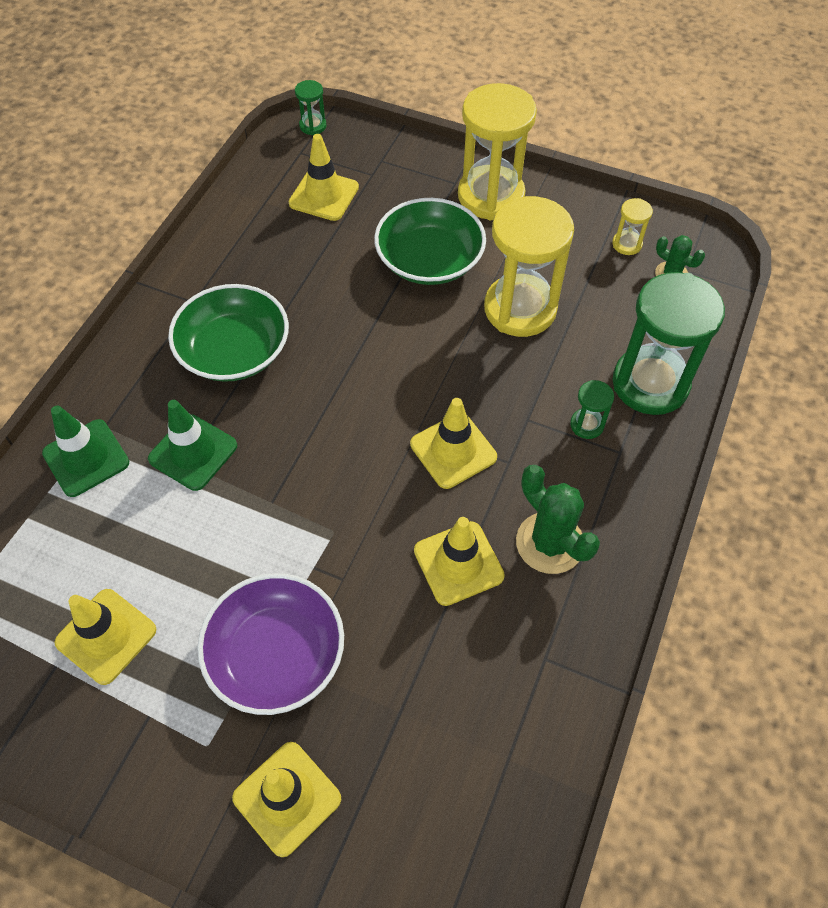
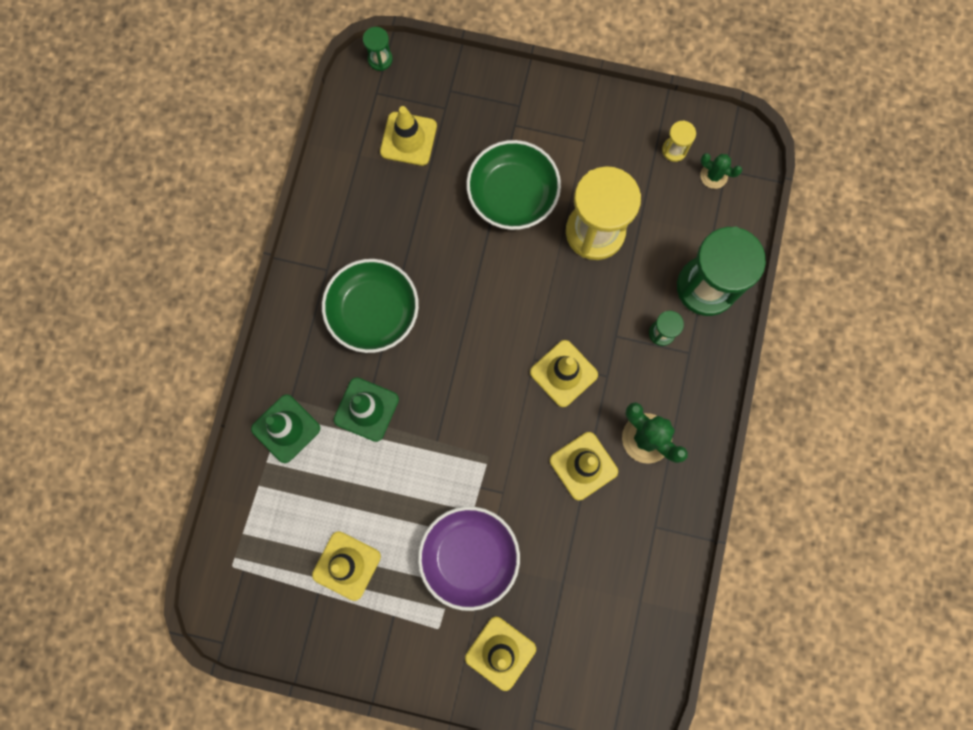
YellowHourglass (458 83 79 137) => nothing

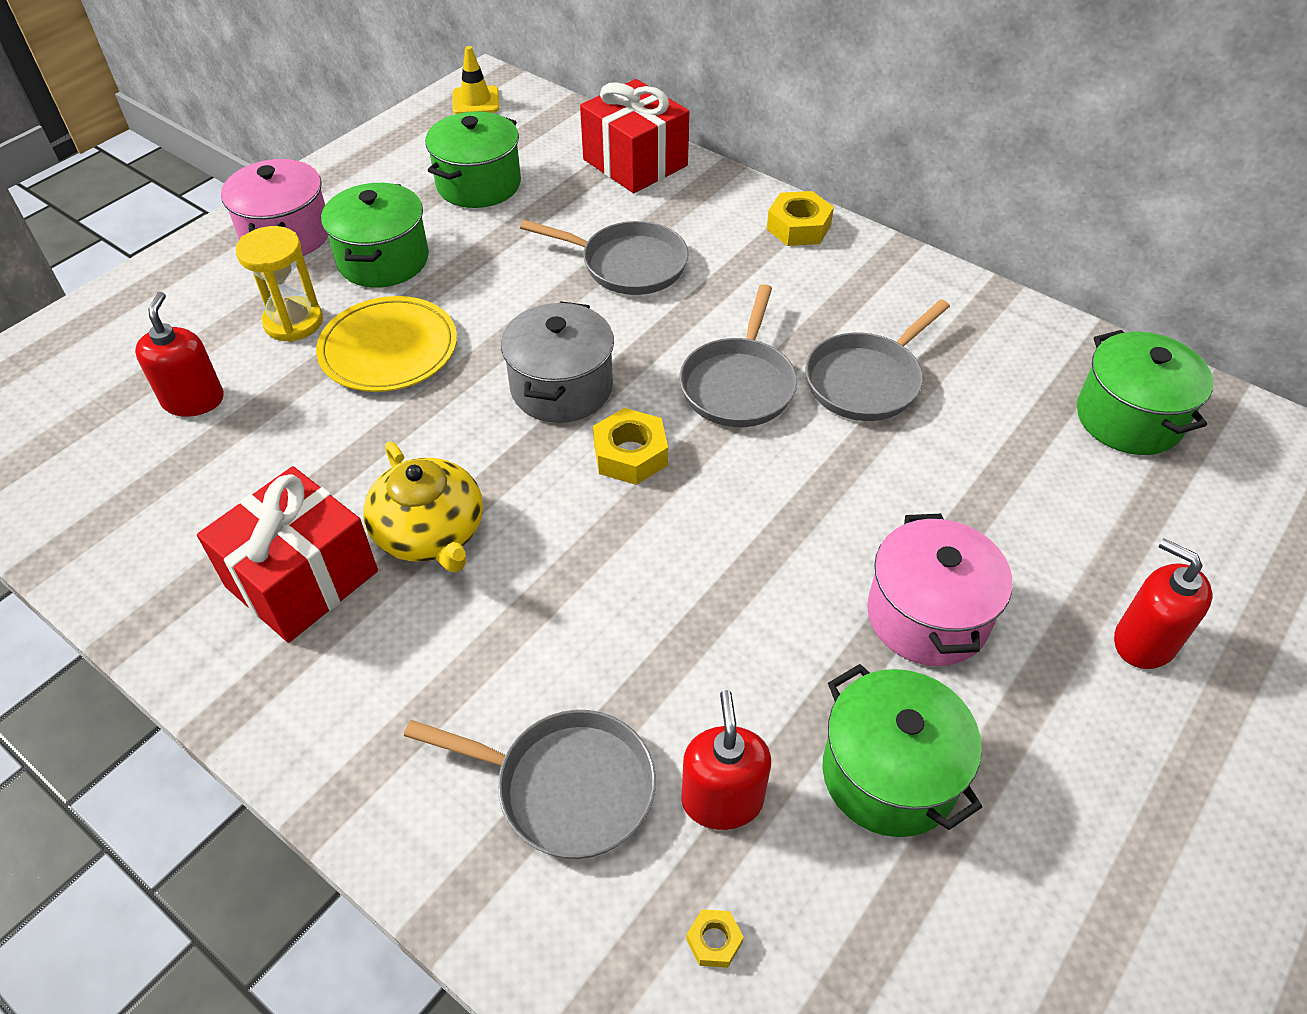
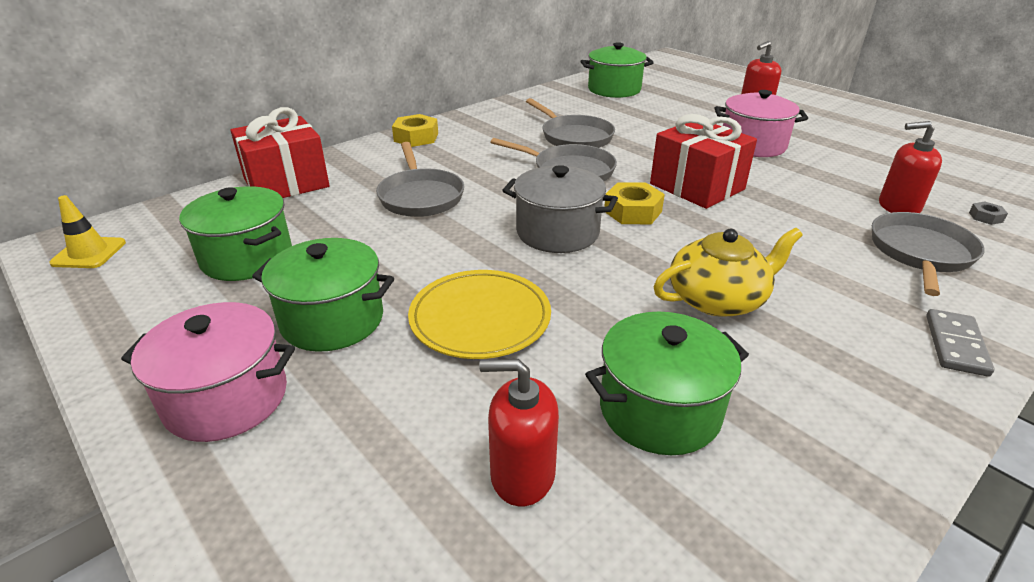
RedGift (197 466 181 177) => RedGift (650 114 107 95), relocated
YellowHourglass (236 226 87 116) => nothing
GreyPan (520 220 169 75) => GreyPan (376 142 88 75), 135 degrees clockwise
YellowNut (686 909 58 59) => GreyNut (969 202 39 23)
GreenPot (822 664 160 173) => GreenPot (585 312 164 143), relocated
nothing => GreyDomino (926 309 69 68)

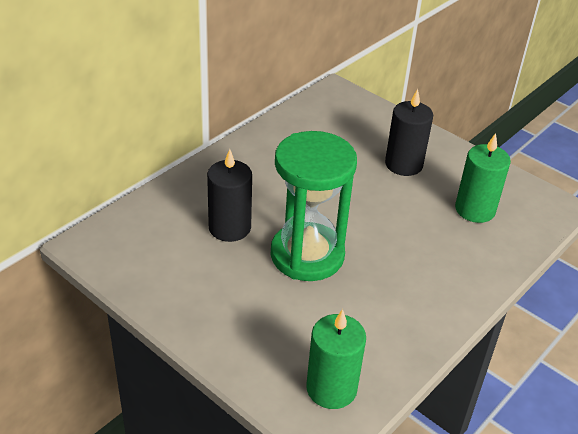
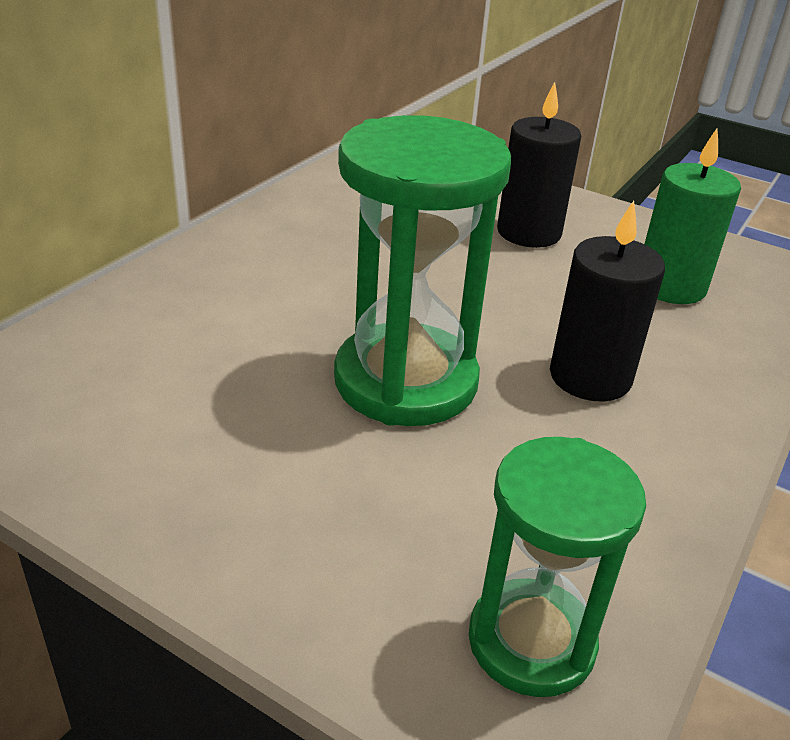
BlackCandle (207 149 45 93) => BlackCandle (550 201 115 201), relocated
GreenCandle (306 309 60 100) => GreenHourglass (469 437 177 260)

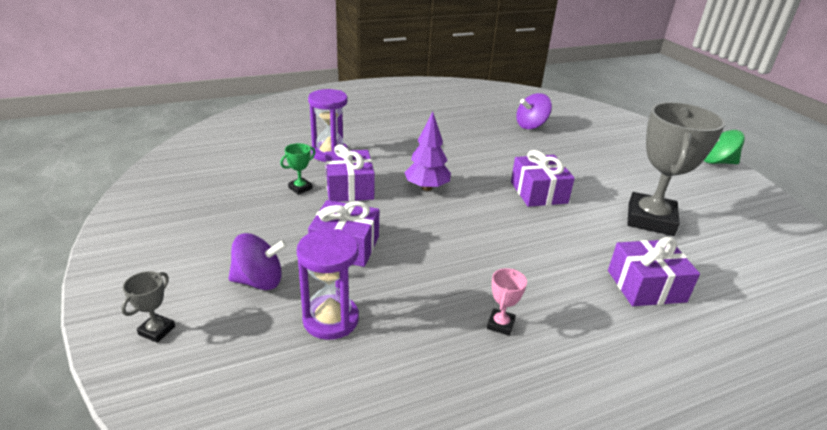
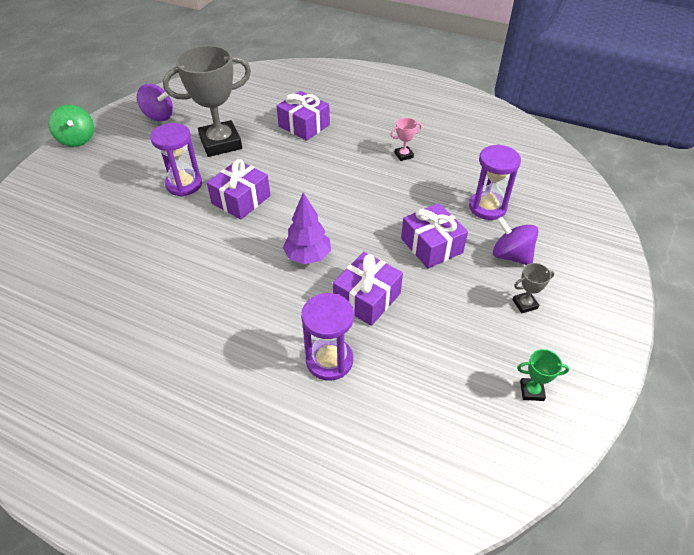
GreyTrophy (121 271 54 72) => GreyTrophy (512 263 42 50), relocated
GreenTrophy (280 143 35 52) => GreenTrophy (517 349 52 52), relocated
PurpleSpinningTop (516 93 36 36) => PurpleSpinningTop (137 84 36 37), relocated
nothing => PurpleHourglass (150 123 52 73)

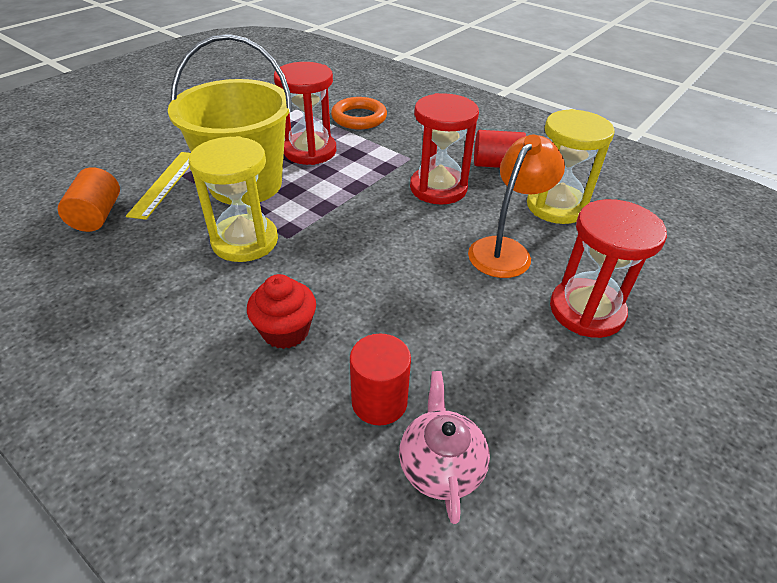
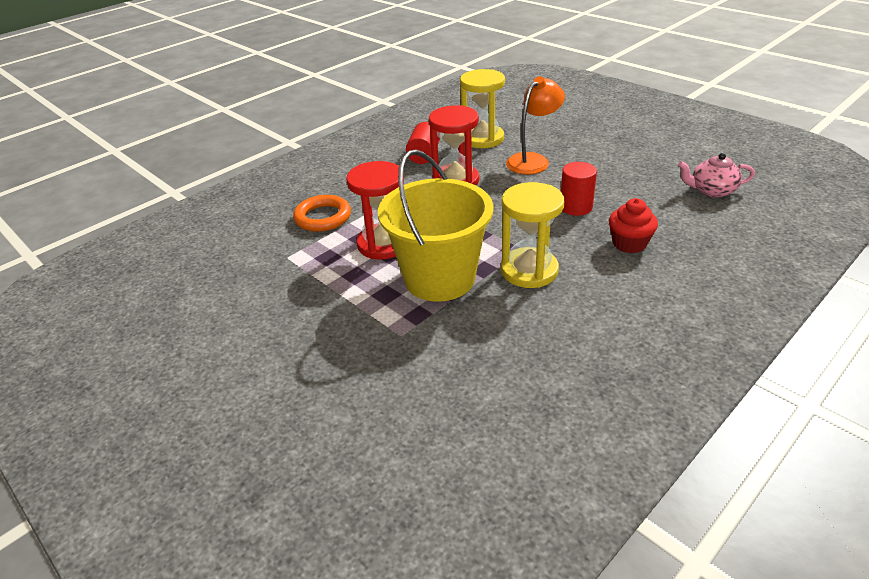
OrangeCylinder (58 167 62 65) => nothing
YellowRuler (126 152 65 68) => nothing
RedCylinder (350 334 61 91) => RedCylinder (561 162 36 54), relocated
OrangeLamp (468 134 97 144) => OrangeLamp (506 76 59 98), 90 degrees clockwise
RedHourglass (550 199 117 139) => nothing

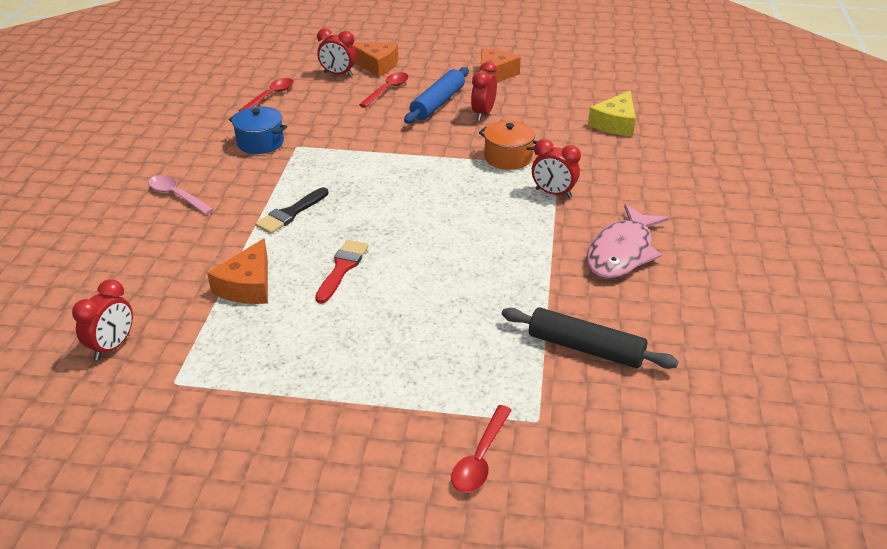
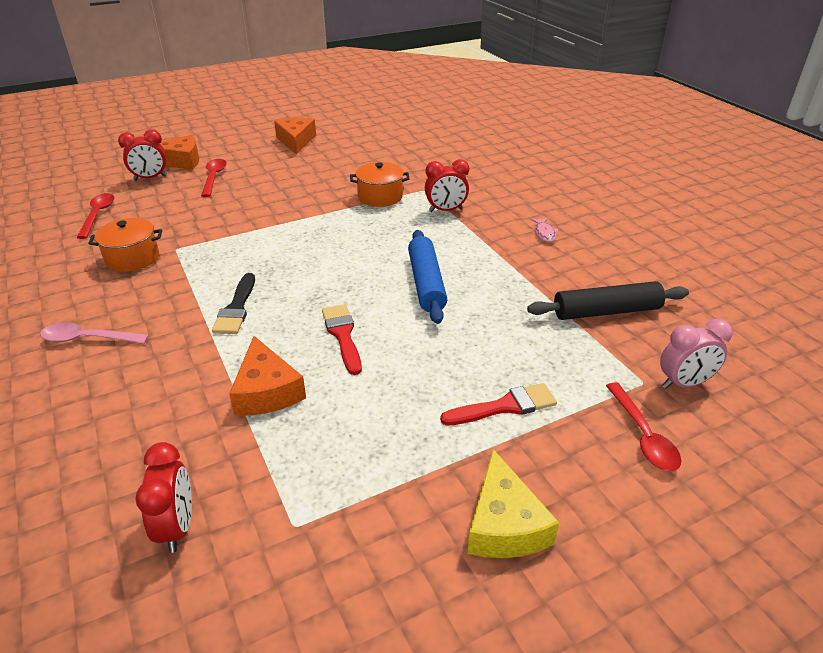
BluePot (229 107 58 47) => OrangePot (88 218 74 54)
BlueRollingPin (404 67 65 57) => BlueRollingPin (408 230 39 94), relocated
RedClock (471 62 26 59) => nothing
PinkFish (587 204 82 74) => PinkFish (530 218 29 24), x0.41
YellowCheese (588 91 48 45) => YellowCheese (467 449 92 109), relocated
nothing => RedBrush (440 383 117 43)
nothing => PinkClock (660 319 73 70)

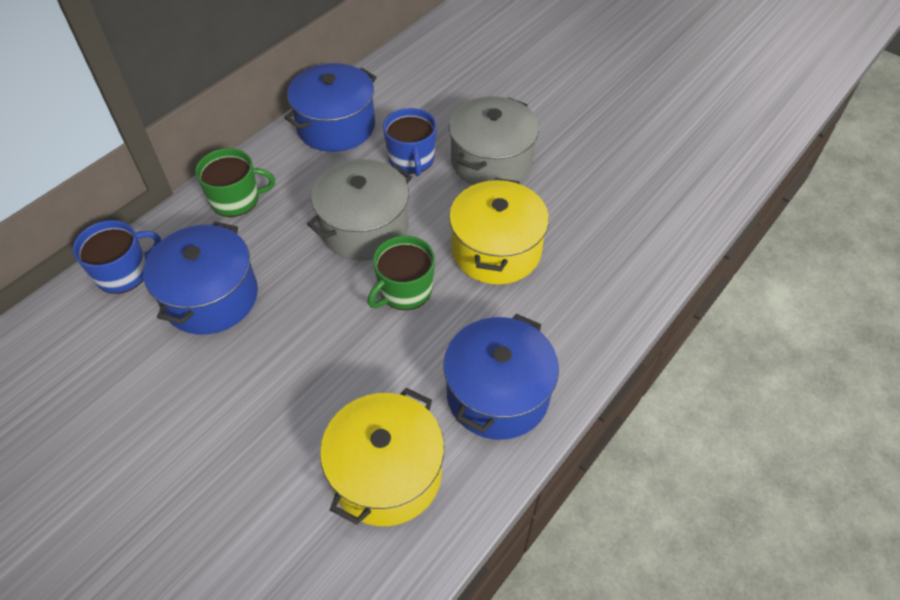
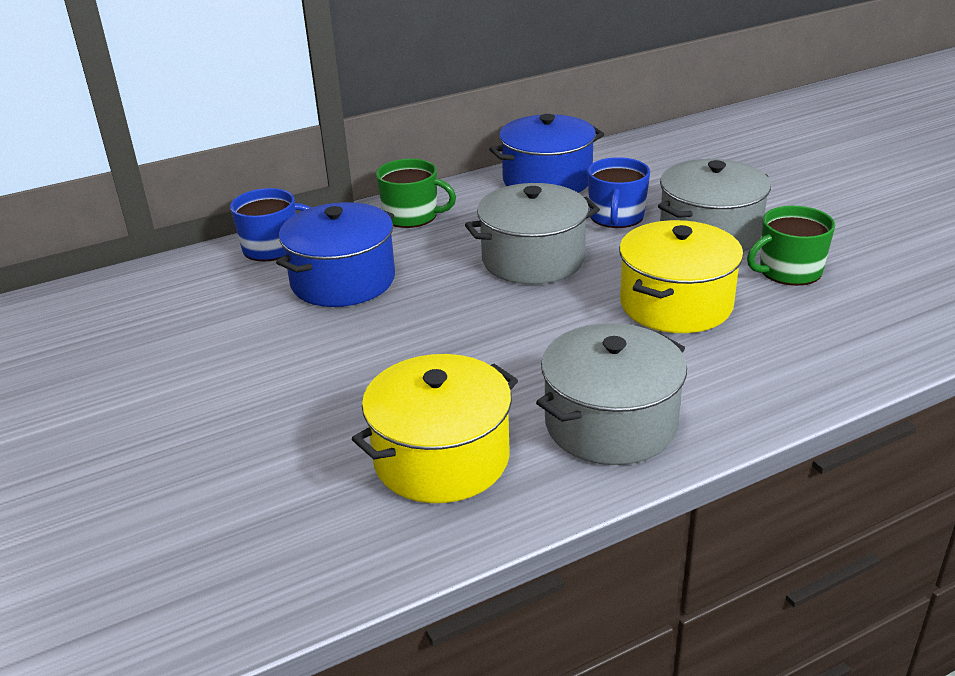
GreenMug (368 236 67 74) => GreenMug (747 206 88 80), relocated
BluePot (444 314 115 126) => GreyPot (536 323 151 142)

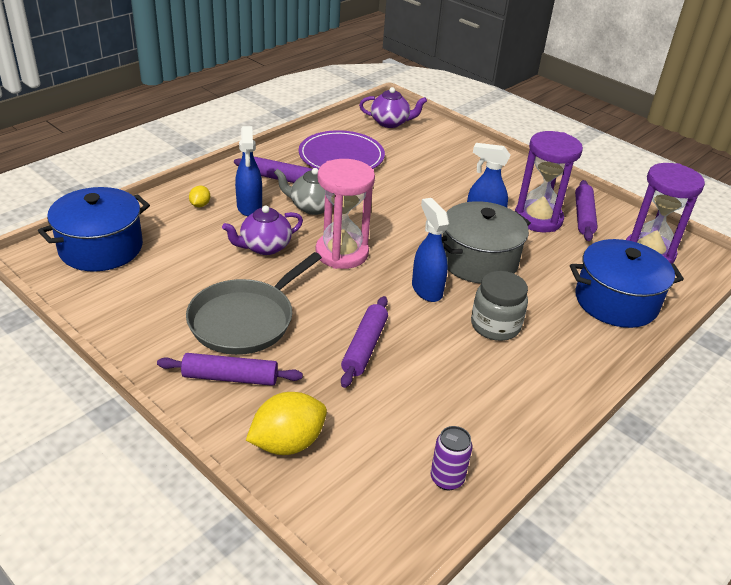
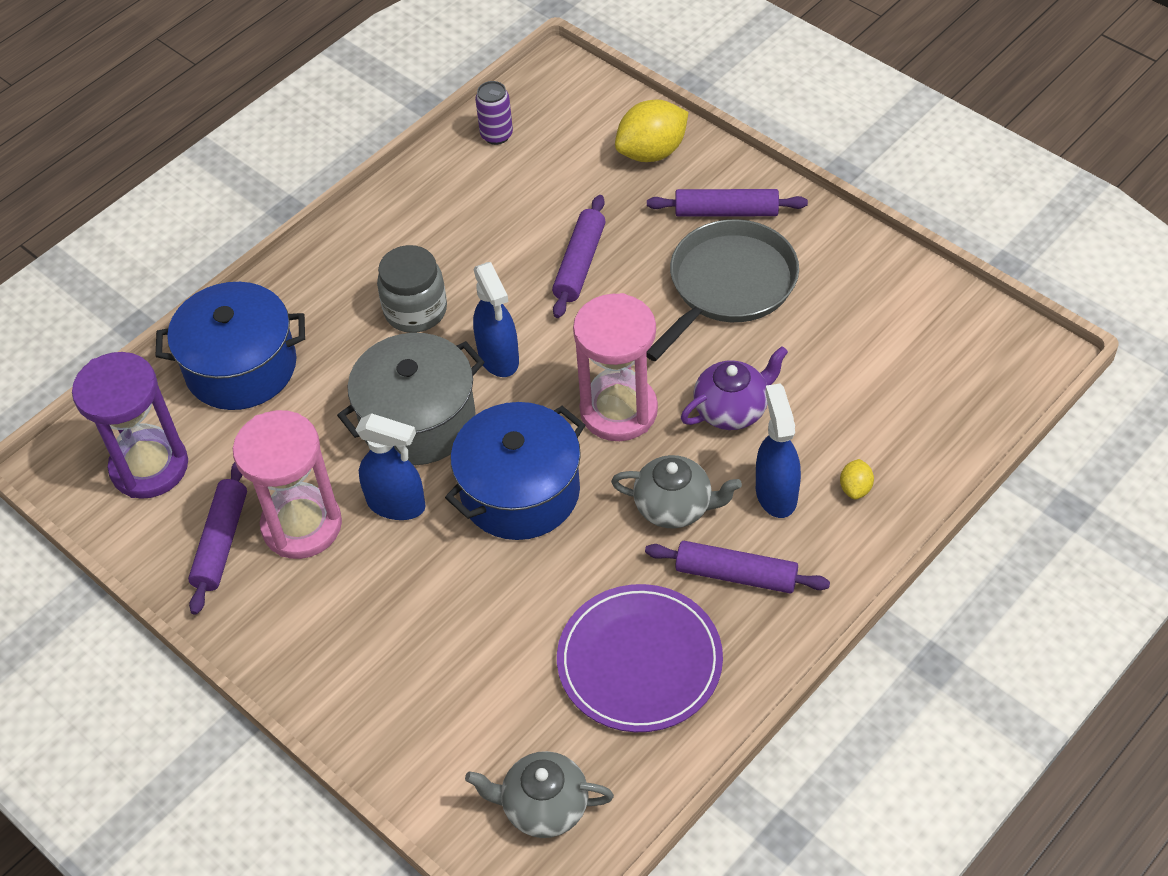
BluePot (38 187 112 84) => BluePot (445 402 140 138), relocated
PurpleTeapot (359 87 68 41) => GreyTeapot (465 751 149 87)
PurpleHourglass (515 131 68 102) => PinkHourglass (233 410 109 149)

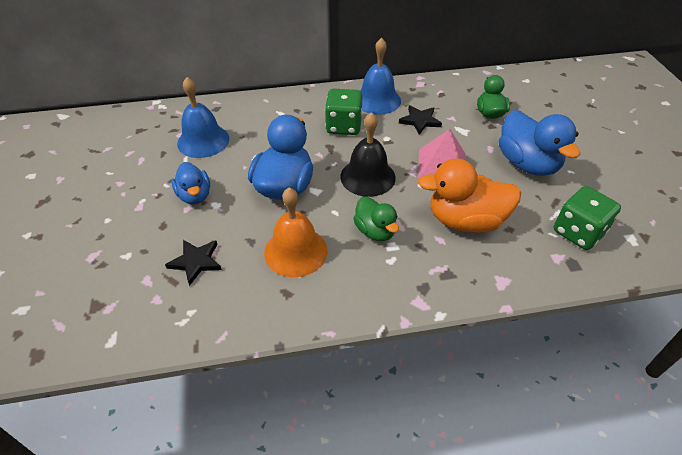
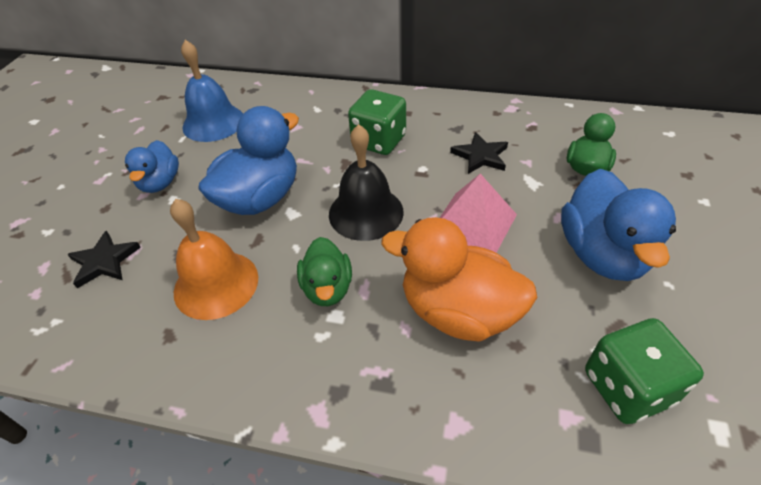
BlueBell (360 38 41 77) => nothing

